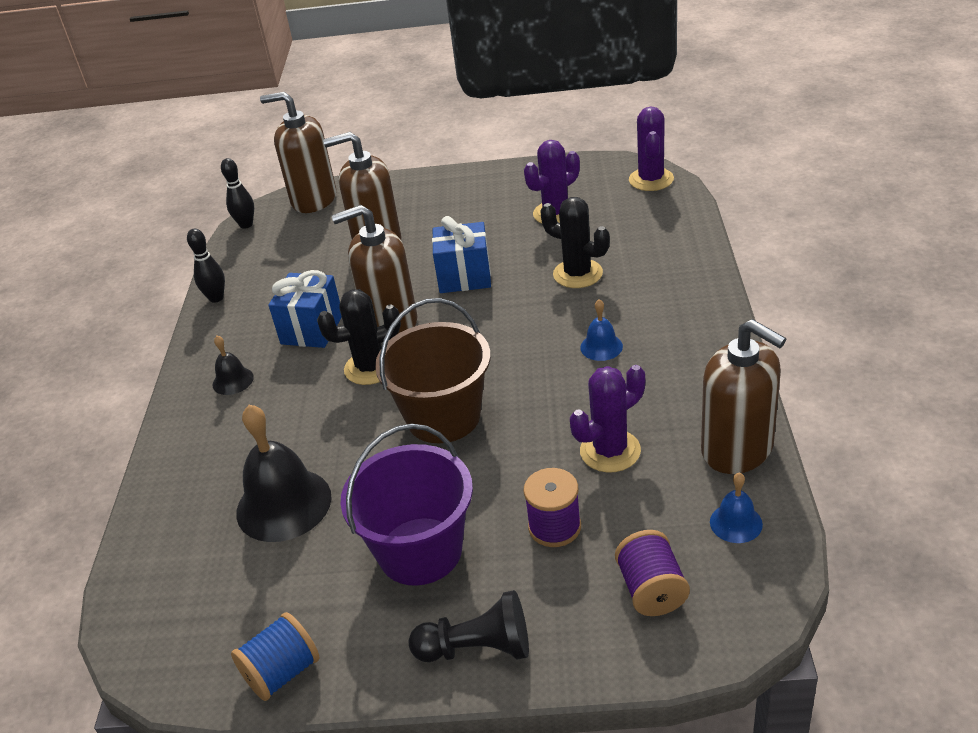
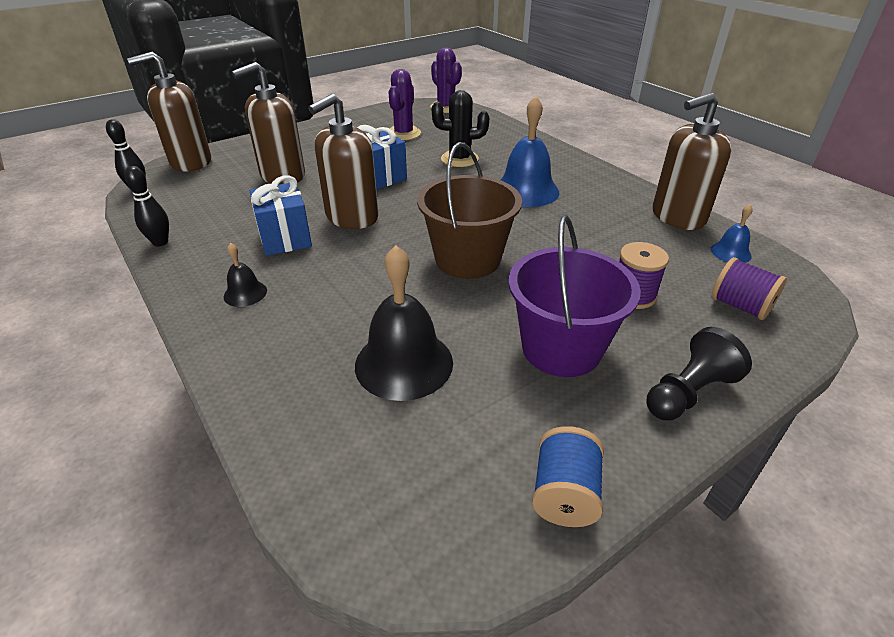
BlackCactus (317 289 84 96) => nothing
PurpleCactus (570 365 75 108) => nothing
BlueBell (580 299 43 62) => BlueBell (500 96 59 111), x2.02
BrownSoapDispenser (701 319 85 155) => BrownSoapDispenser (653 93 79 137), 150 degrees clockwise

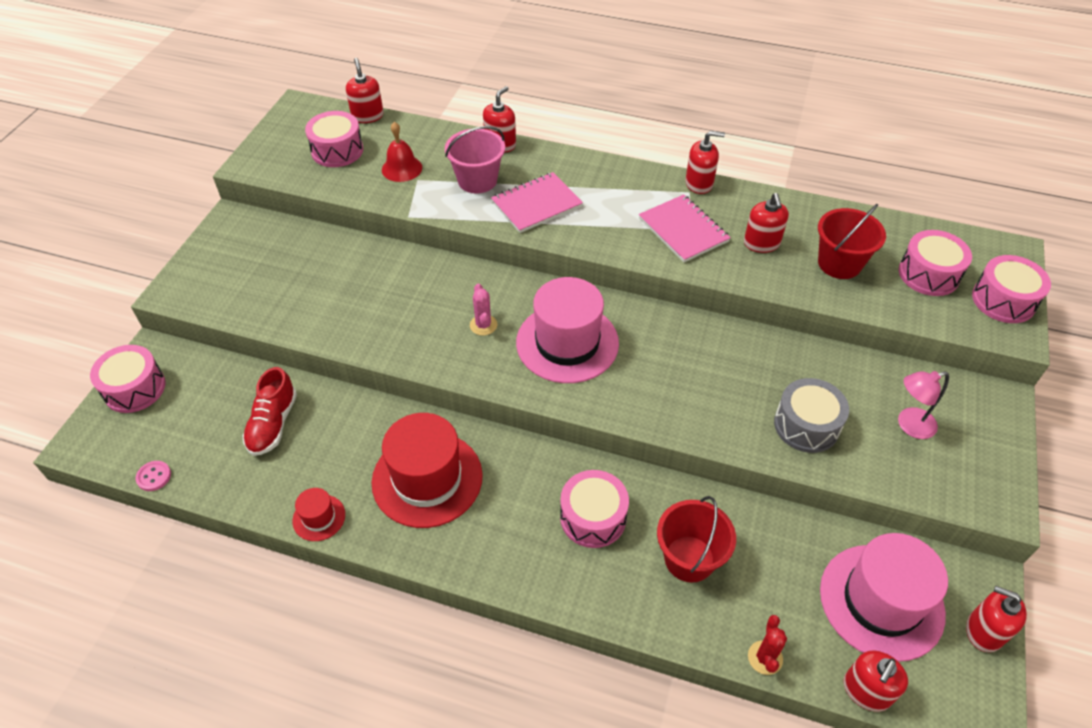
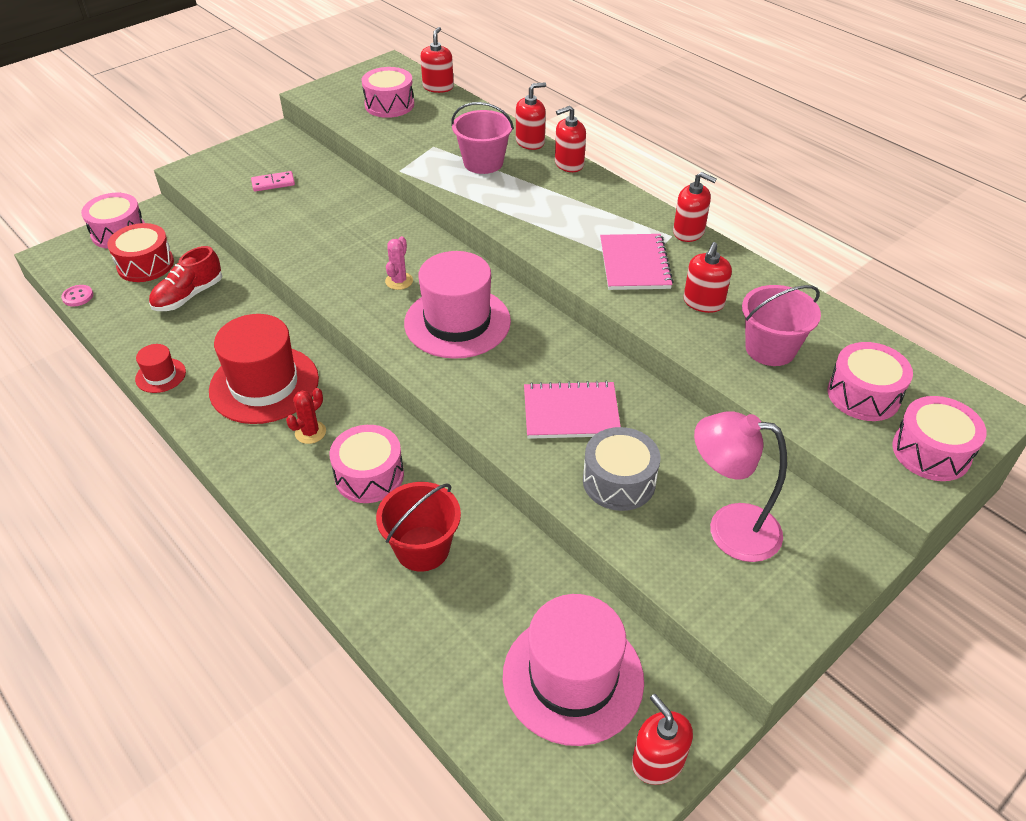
RedBell (382 122 40 60) => nothing
PinkNotebook (491 172 92 61) => PinkNotebook (524 381 97 58), relocated
RedCactus (748 615 39 60) => RedCactus (286 388 40 56), relocated
RedBucket (818 204 68 75) => PinkBucket (742 285 79 81)
RedSoapDispenser (844 651 64 61) => RedSoapDispenser (555 106 31 66), relocated
PinkLamp (898 371 51 68) => PinkLamp (694 411 93 151), x1.57
nothing => RedDrum (107 223 67 59)
nothing => PinkDomino (251 171 44 21)

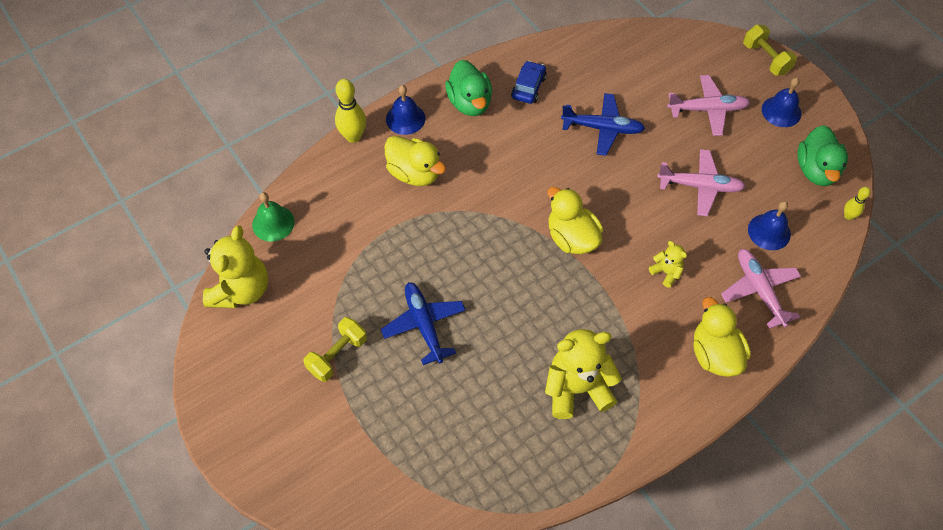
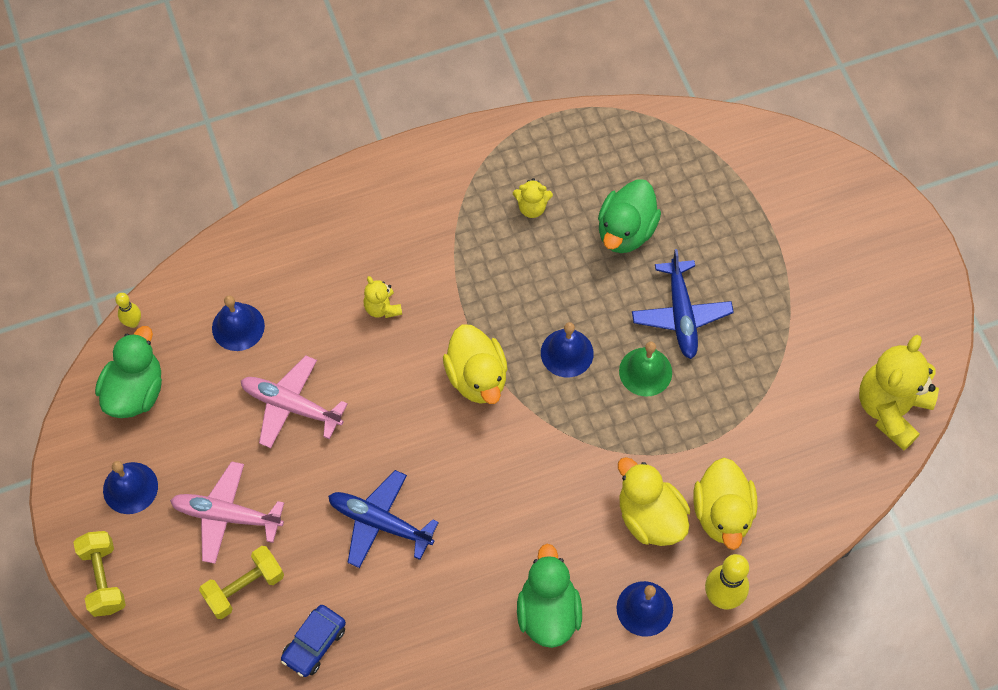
GreenBell (252 192 43 50) => GreenBell (619 342 53 55), relocated
YellowDumbbell (303 317 64 65) => YellowDumbbell (199 546 85 73), relocated
BlueCar (511 61 36 43) => BlueCar (281 605 65 72), relocated
YellowTeddyBear (545 329 77 90) => YellowTeddyBear (513 178 40 40), x0.48
YellowDuck (694 297 57 80) => YellowDuck (694 458 63 92), relocated
PinkPlane (721 249 80 80) => nothing
nothing => BlueBell (541 322 53 56)
nothing => GreenDuck (598 179 63 74)

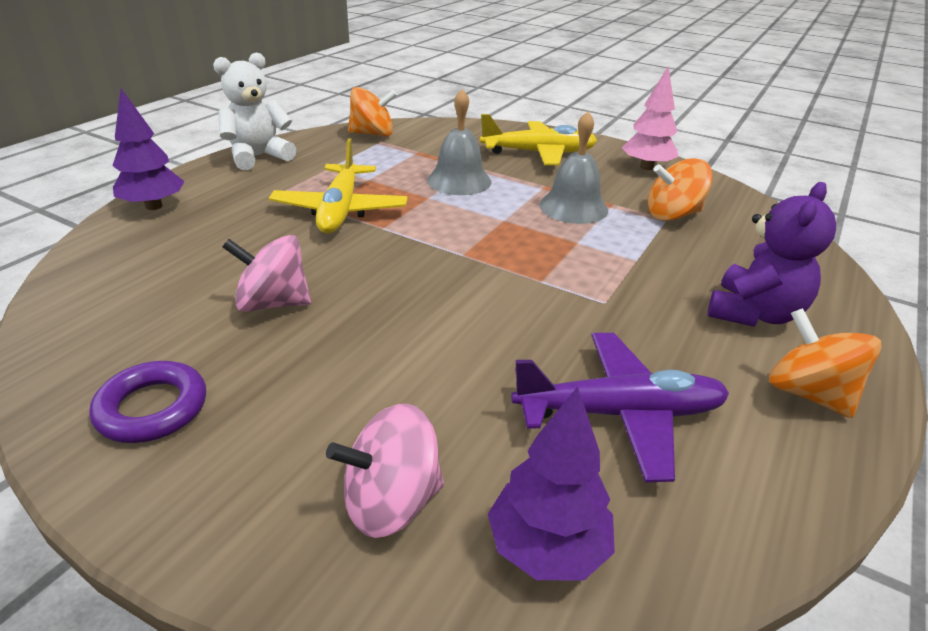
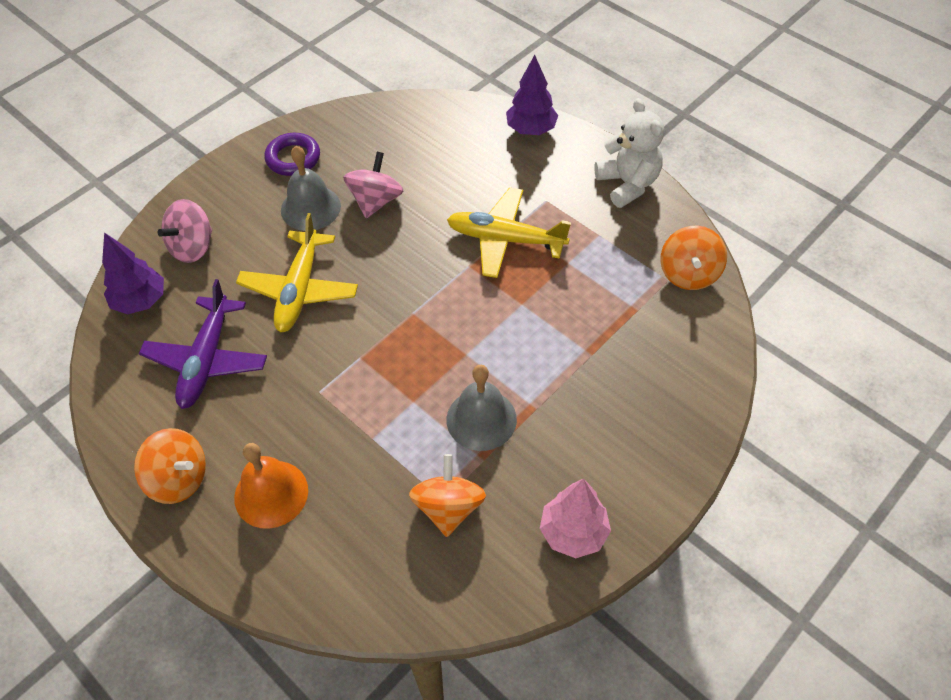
PinkSpinningTop (326 404 118 134) => PinkSpinningTop (158 199 54 64), 135 degrees counterclockwise
GreyBell (427 89 64 106) => GreyBell (281 146 60 85), relocated
YellowPlane (480 114 117 51) => YellowPlane (236 213 122 119), relocated
PurpleTeddyBear (708 182 128 144) => OrangeBell (234 443 74 86)
OrangeSpinningTop (769 308 113 110) => OrangeSpinningTop (134 428 72 76), 45 degrees clockwise

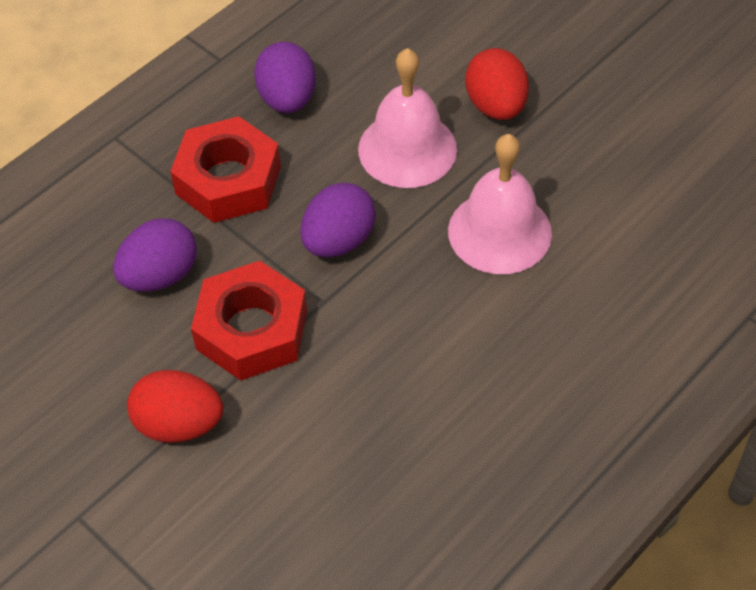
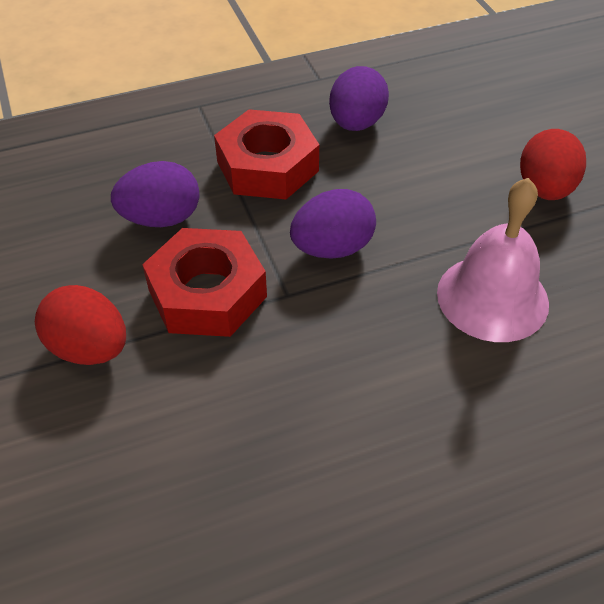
PinkBell (358 48 99 140) => nothing

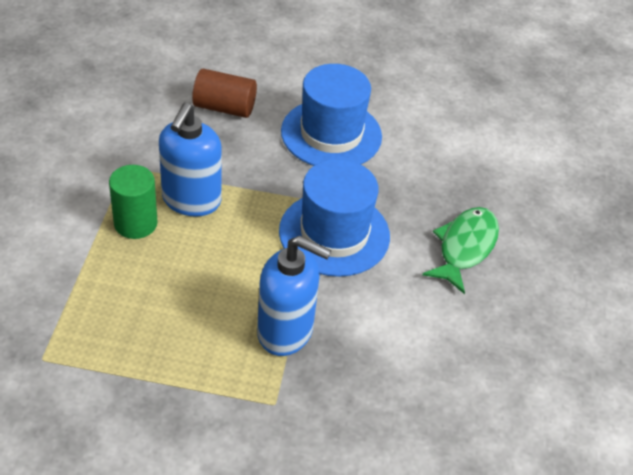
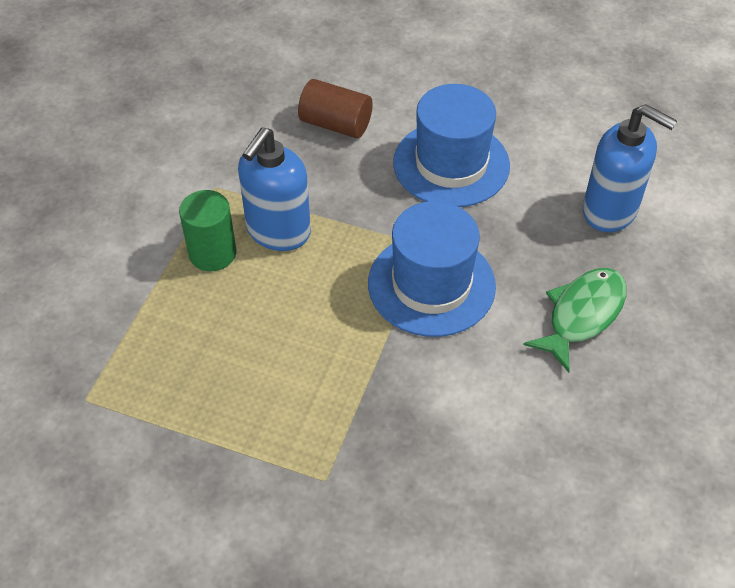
BlueSoapDispenser (257 236 74 120) => BlueSoapDispenser (583 104 94 128), relocated

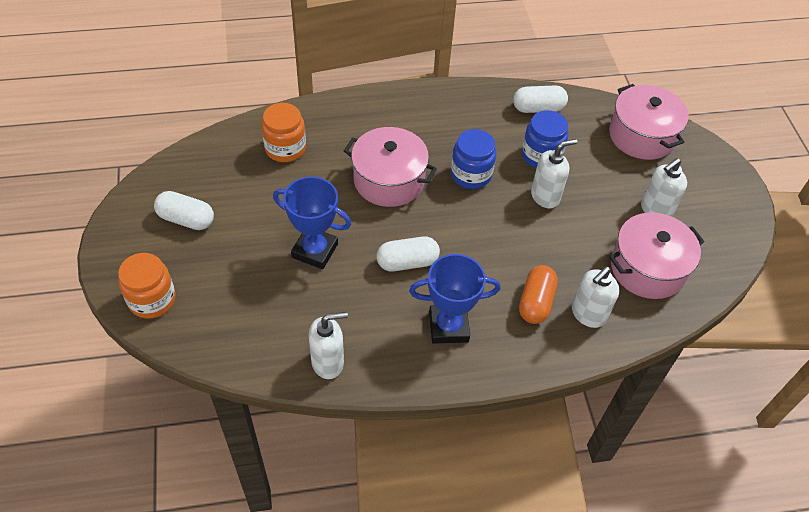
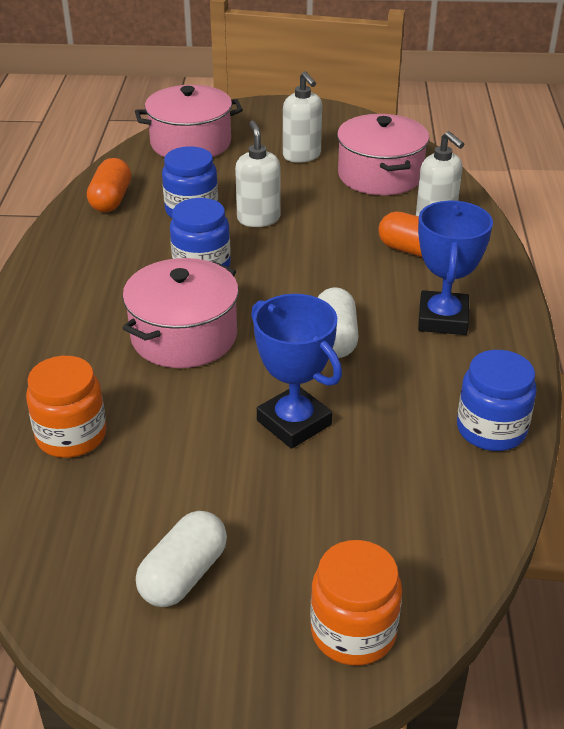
BlueTrophy (273 176 78 93) => BlueTrophy (251 294 91 155), 75 degrees counterclockwise
WhiteSoapDispenser (308 312 40 67) => BlueJar (457 350 80 101)
WhiteCapsule (513 86 55 27) => OrangeCapsule (87 158 44 54)

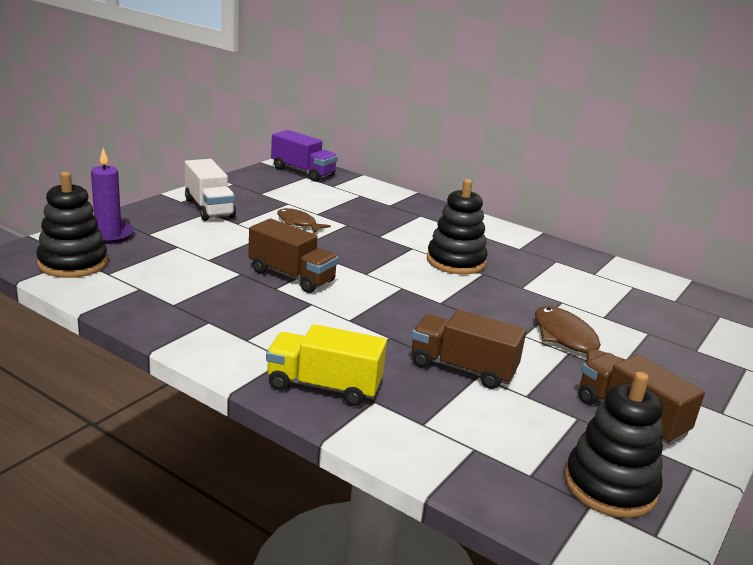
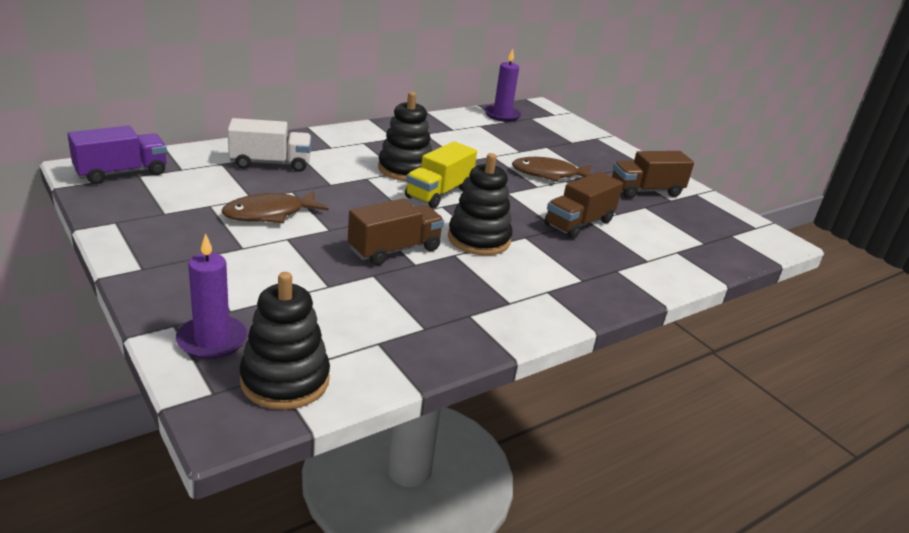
WhiteTruck (185 159 51 62) => WhiteTruck (228 118 83 54), relocated
YellowTruck (266 324 121 82) => YellowTruck (405 141 72 67), relocated
BrownFish (277 208 54 25) => BrownFish (222 190 107 33), x1.50
BlackStackingToy (565 372 98 146) => BlackStackingToy (448 153 65 102), relocated
nothing => PurpleCandle (484 48 37 74)

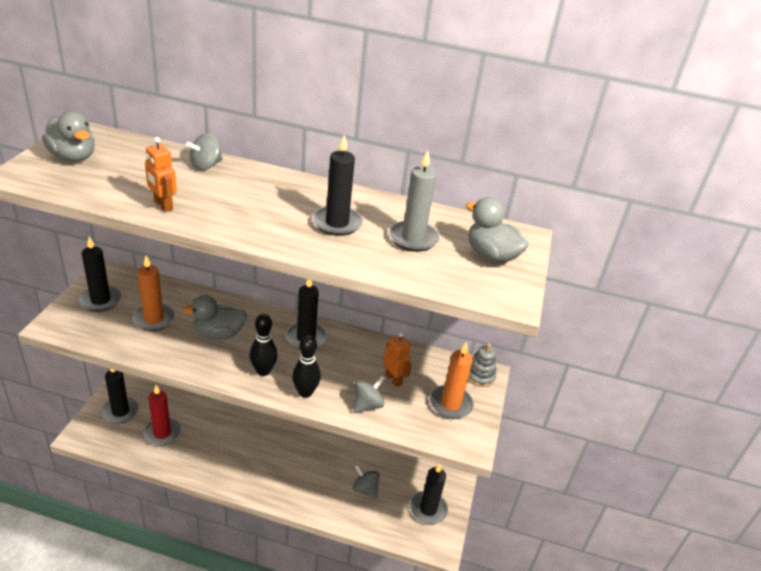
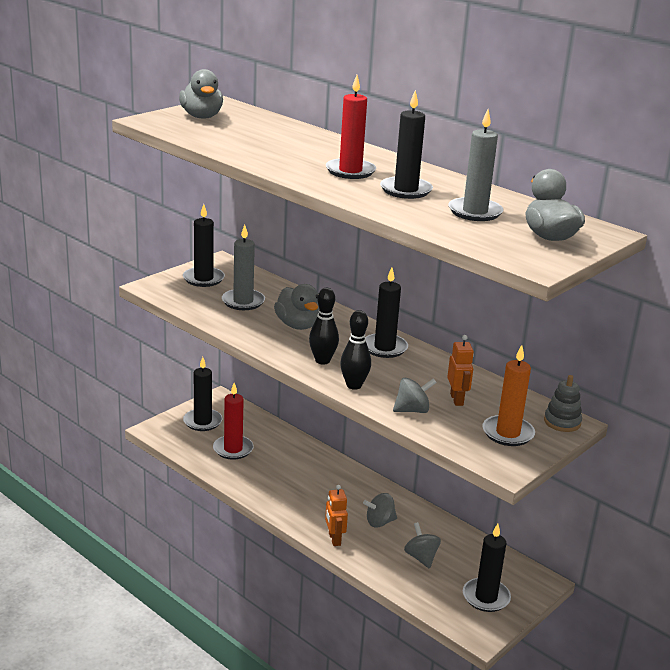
OrangeCandle (132 256 43 75) => GreyCandle (222 225 43 85)
OrangeRobot (145 137 32 75) => OrangeRobot (325 485 23 61), relocated
GreyDuck (182 295 65 45) => GreyDuck (274 284 45 46), 135 degrees counterclockwise
GreySpinningTop (186 133 37 37) => GreySpinningTop (363 493 34 35), relocated
nothing => RedCandle (326 75 50 104)

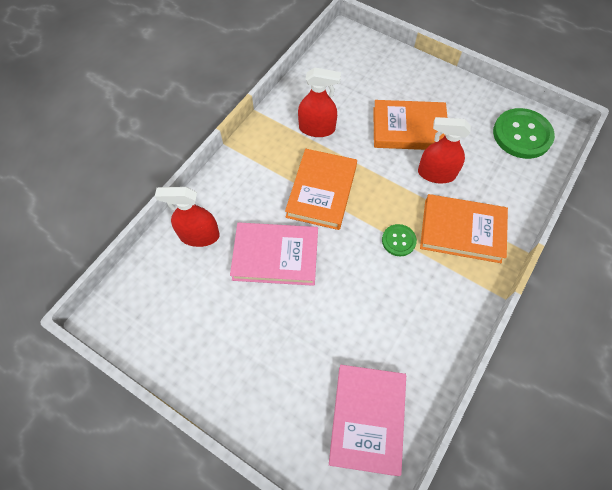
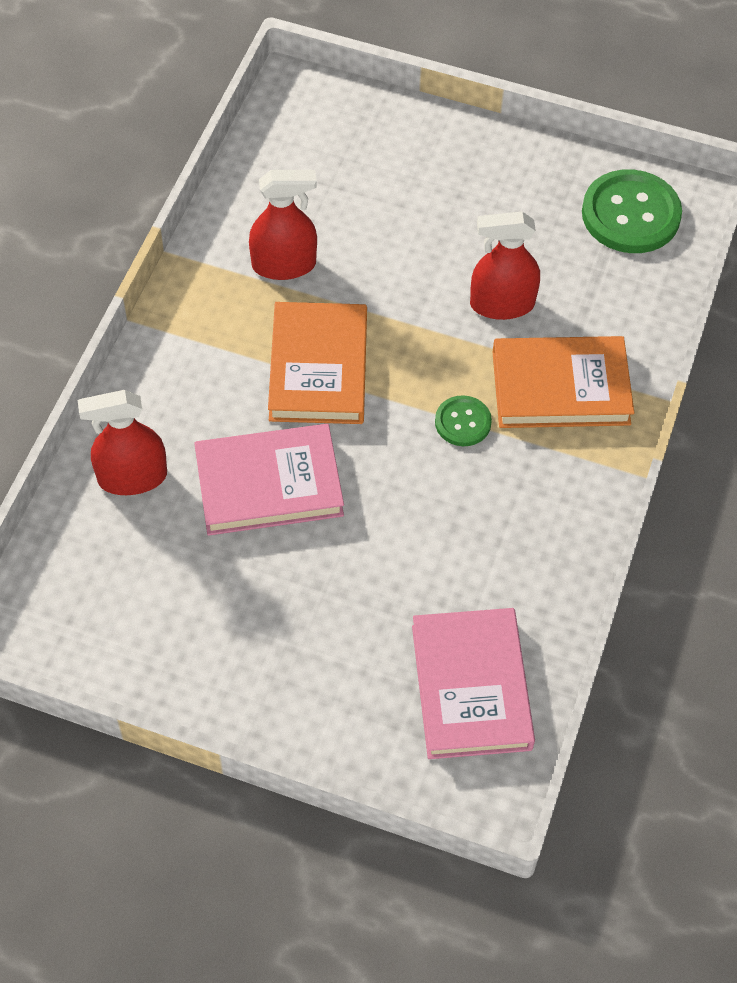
OrangeBook (373 100 74 50) => nothing

